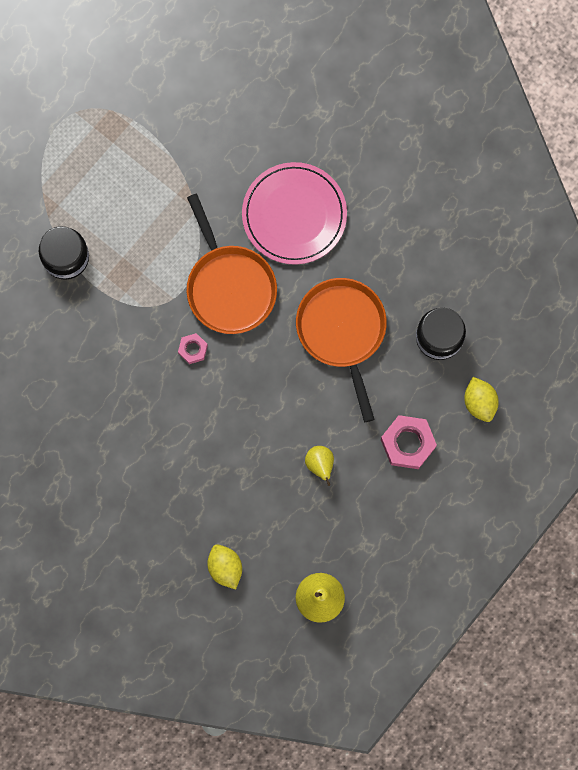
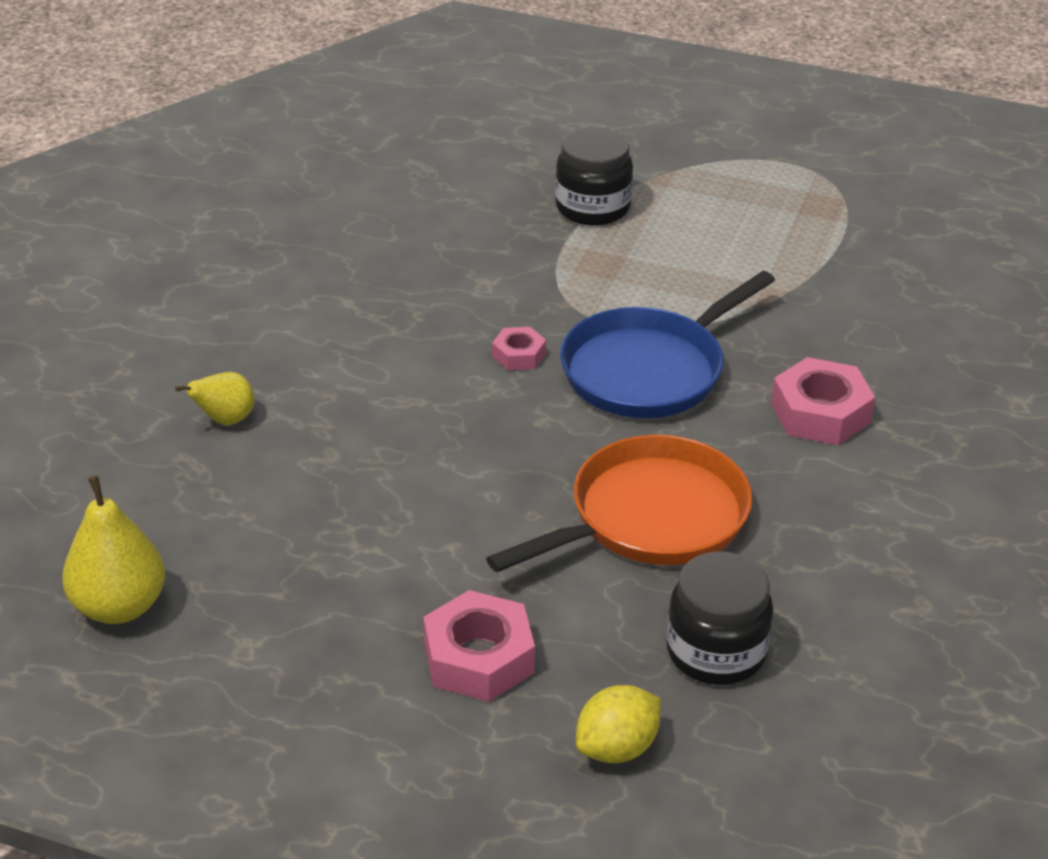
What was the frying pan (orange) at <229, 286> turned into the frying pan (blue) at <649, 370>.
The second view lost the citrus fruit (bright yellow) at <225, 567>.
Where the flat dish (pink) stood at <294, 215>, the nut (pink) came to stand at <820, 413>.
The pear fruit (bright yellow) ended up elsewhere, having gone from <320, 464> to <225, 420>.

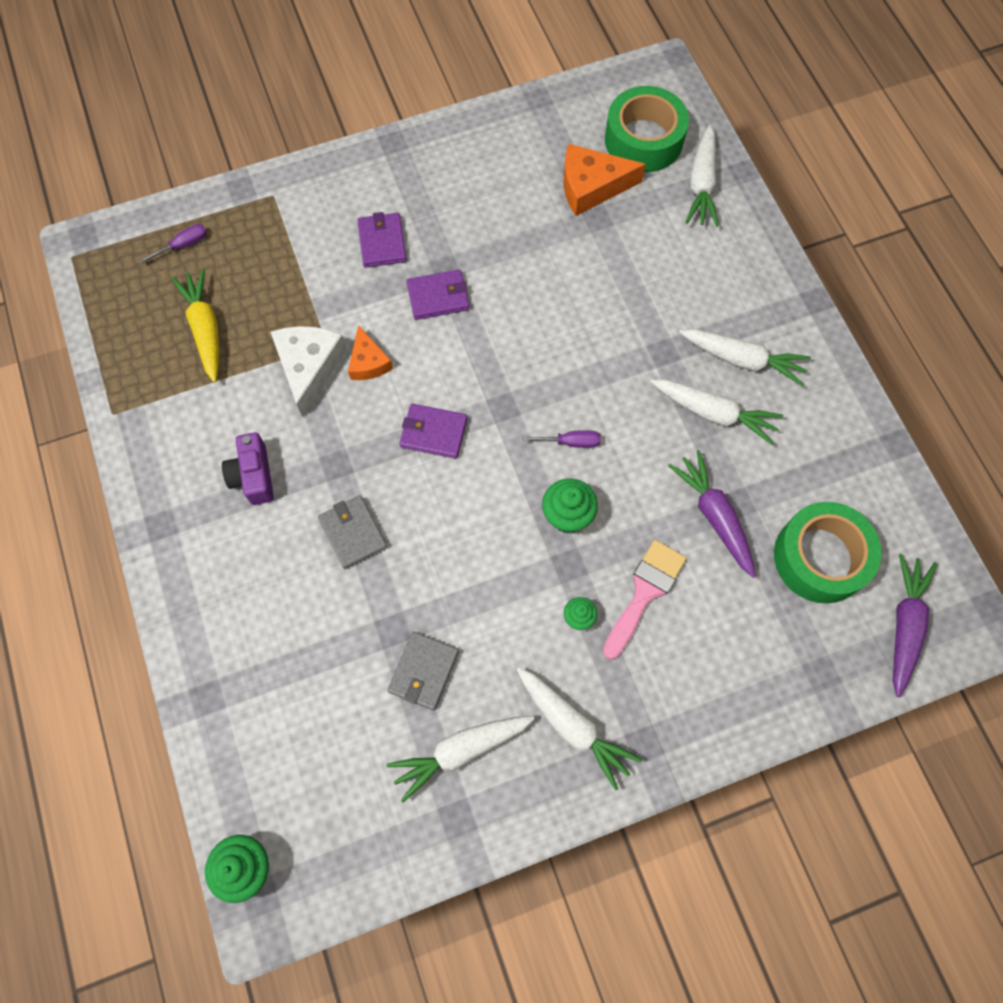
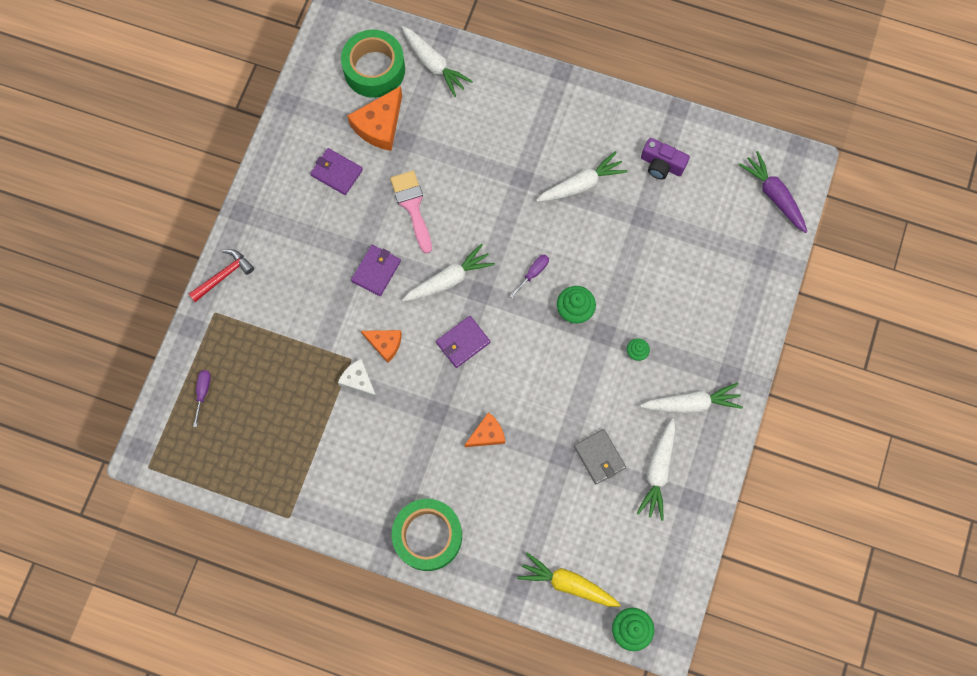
The root vegetable (bright yellow) ended up elsewhere, having gone from <205, 329> to <567, 583>.
The photo camera (purple) ended up elsewhere, having gone from <253, 476> to <661, 165>.
The size of the piece of cheese (snow-white) at <309, 367> changed by a factor of 0.61.
Where the wallet (ash-grey) stood at <353, 533>, the piece of cheese (orange) came to stand at <487, 434>.
The wallet (purple) ended up elsewhere, having gone from <382, 242> to <336, 173>.
The brush (pink) ended up elsewhere, having gone from <644, 592> to <412, 206>.
The second view lost the root vegetable (purple) at <714, 516>.
The root vegetable (snow-white) ended up elsewhere, having gone from <743, 360> to <449, 279>.
The tape (leaf-green) ended up elsewhere, having gone from <820, 558> to <428, 536>.
The second view gained the claw hammer (scarlet) at <224, 275>.

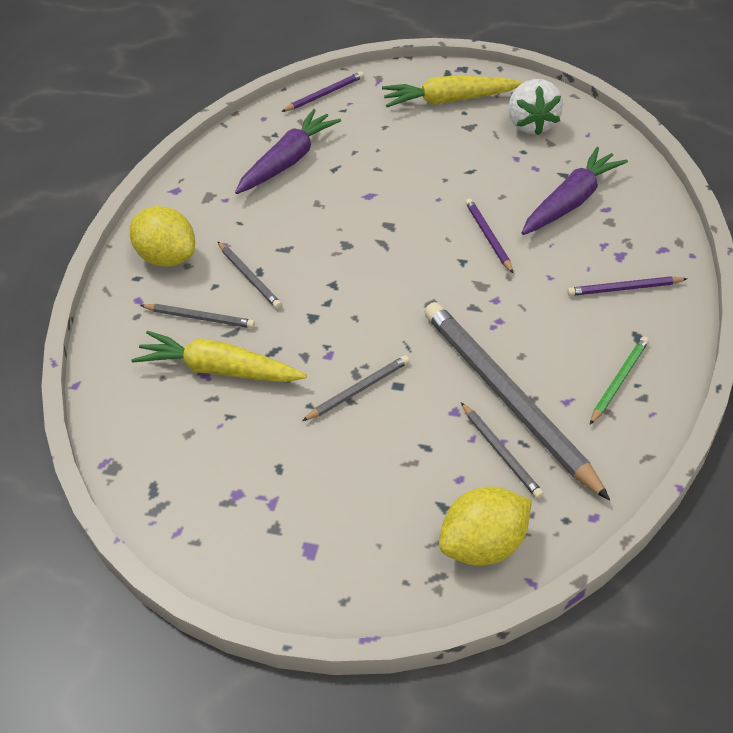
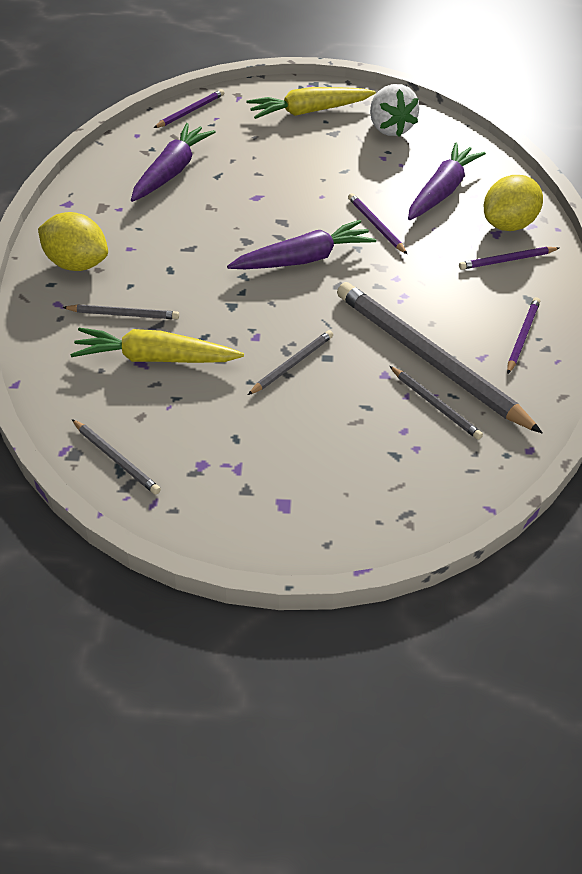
The pencil (ash-grey) ended up elsewhere, having gone from <249, 277> to <116, 459>.
The citrus fruit (bright yellow) ended up elsewhere, having gone from <484, 546> to <508, 225>.
What was the pencil (leaf-green) at <618, 381> turned into the pencil (purple) at <522, 336>.
The second view gained the root vegetable (purple) at <303, 259>.

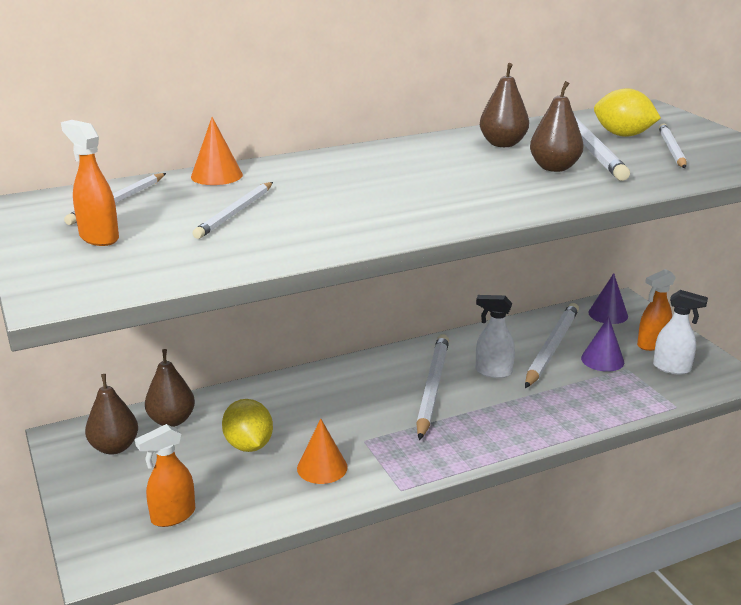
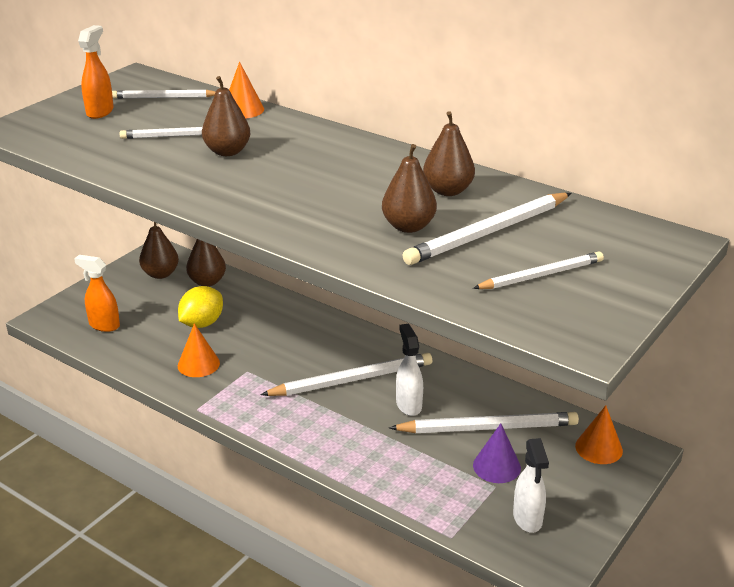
What was the solid cone (purple) at <608, 314> turned into the solid cone (orange) at <598, 448>.
The second view lost the citrus fruit (bright yellow) at <623, 135>.
The second view lost the spray bottle (orange) at <651, 344>.
The second view gained the pear fruit (dark brown) at <227, 152>.

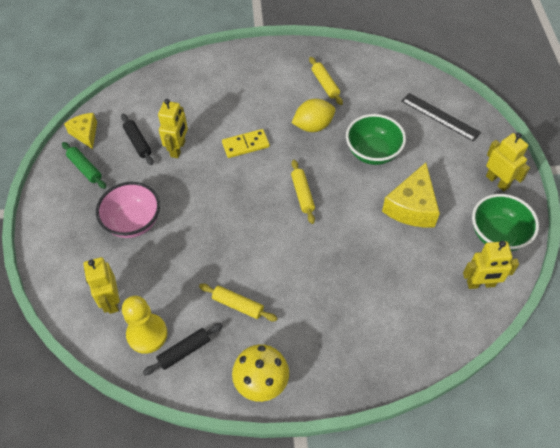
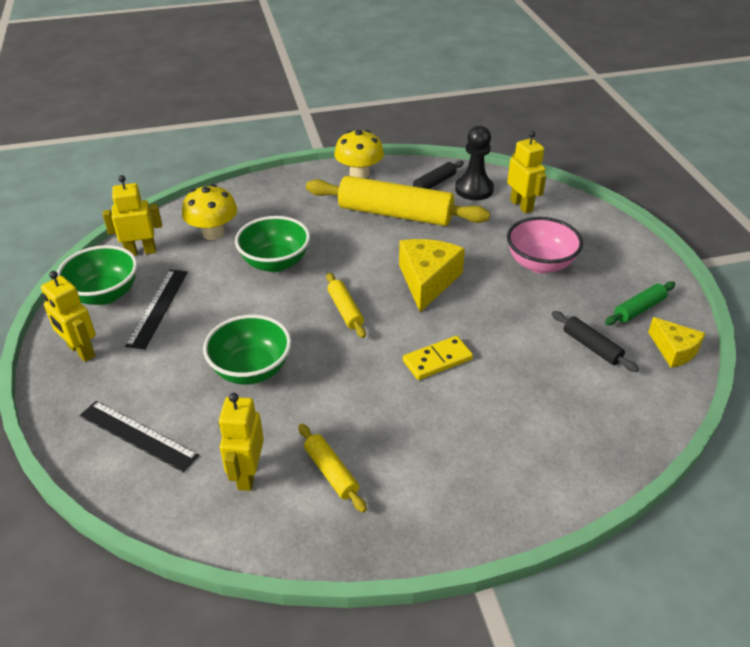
The dough roller (leaf-green) at <85, 168> ended up facing another way, 75 degrees counterclockwise from before.
What was the pawn (bright yellow) at <147, 334> turned into the pawn (jet-black) at <474, 189>.
The robot figure (bright yellow) ended up elsewhere, having gone from <178, 149> to <247, 474>.
The size of the dough roller (bright yellow) at <238, 305> changed by a factor of 2.15.
The second view lost the citrus fruit (bright yellow) at <313, 126>.
The piece of cheese (bright yellow) ended up elsewhere, having gone from <412, 207> to <427, 280>.
The second view gained the straightedge (jet-black) at <158, 307>.
The second view gained the mushroom (bright yellow) at <213, 233>.
The second view gained the bowl (leaf-green) at <275, 263>.

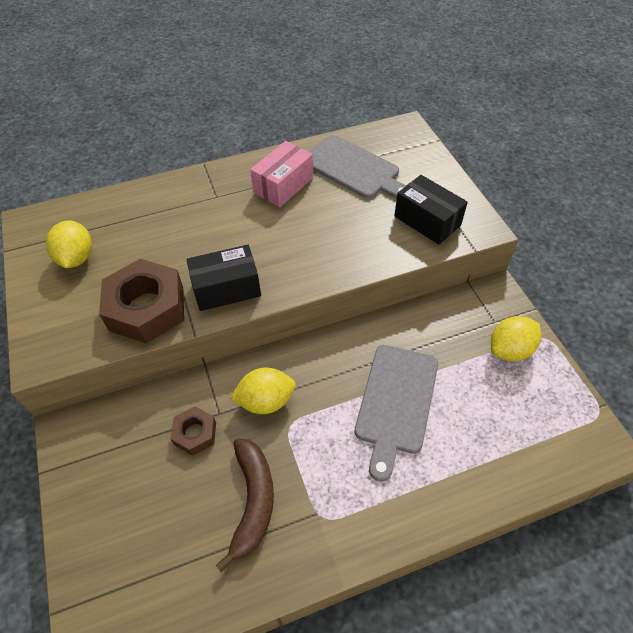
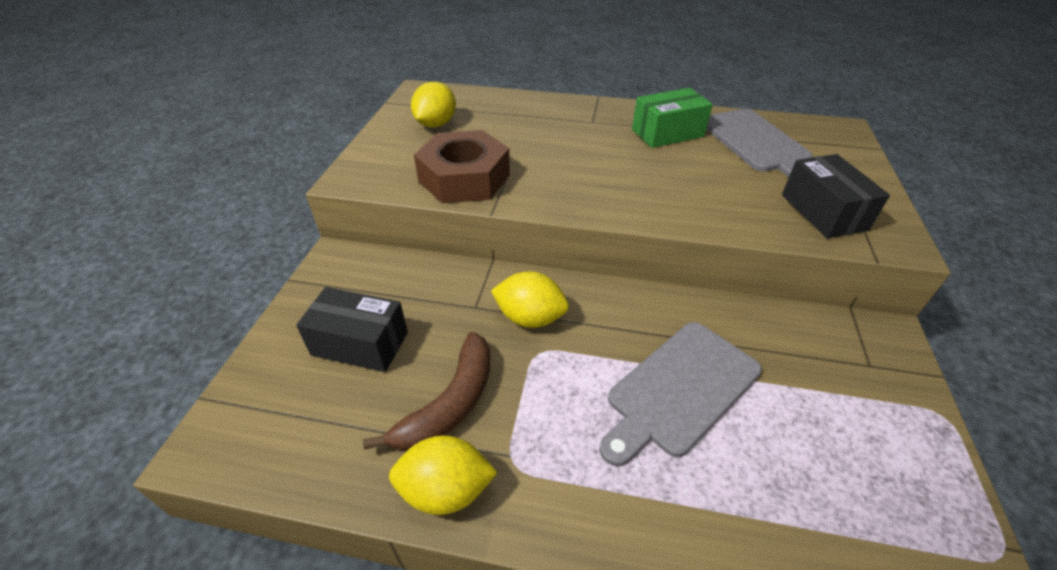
The second view lost the nut (dark brown) at <195, 433>.
The parcel (jet-black) ended up elsewhere, having gone from <227, 288> to <360, 343>.
What was the parcel (pink) at <283, 185> turned into the parcel (leaf-green) at <667, 133>.
The citrus fruit (bright yellow) ended up elsewhere, having gone from <510, 350> to <446, 490>.

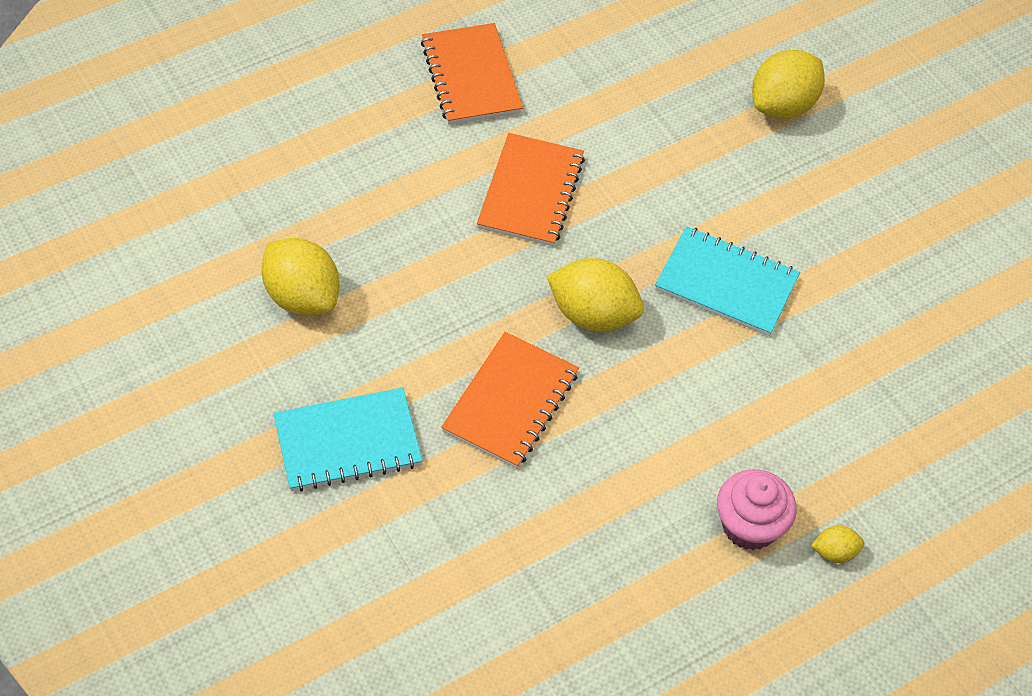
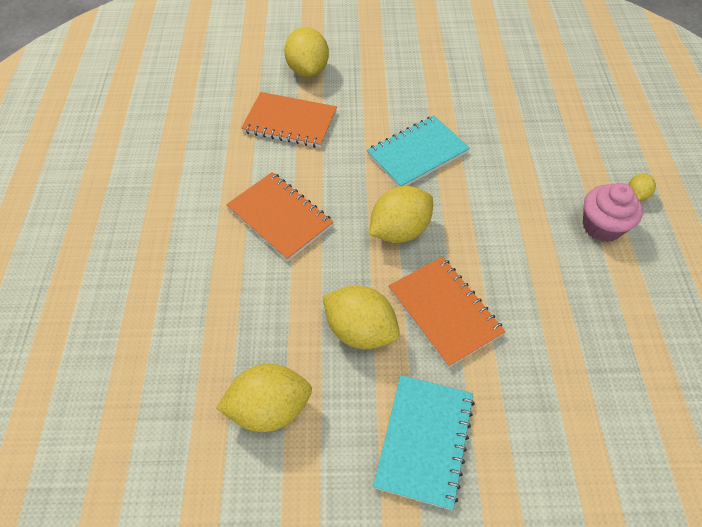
The notebook (orange) ended up elsewhere, having gone from <471, 77> to <290, 122>.
The second view gained the citrus fruit (bright yellow) at <360, 330>.

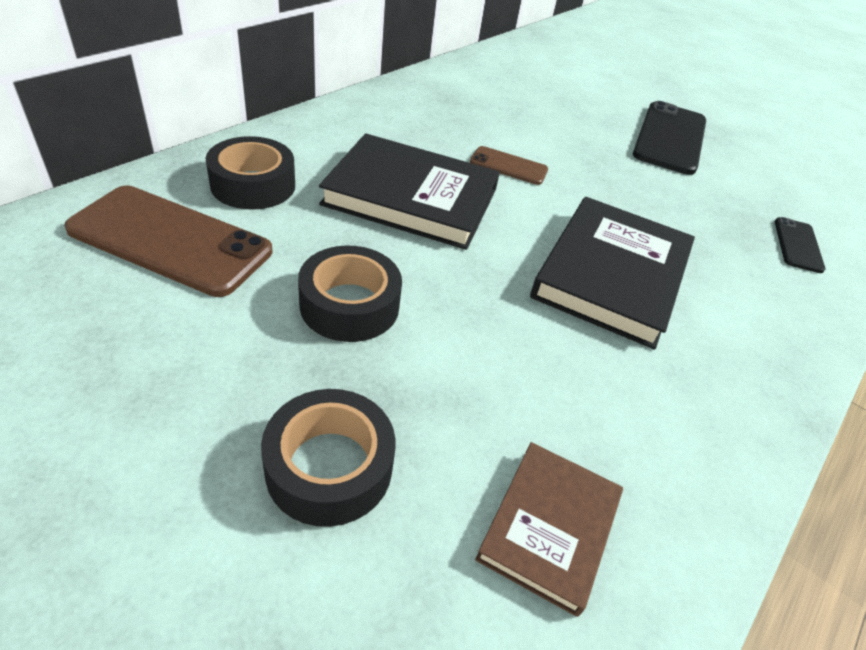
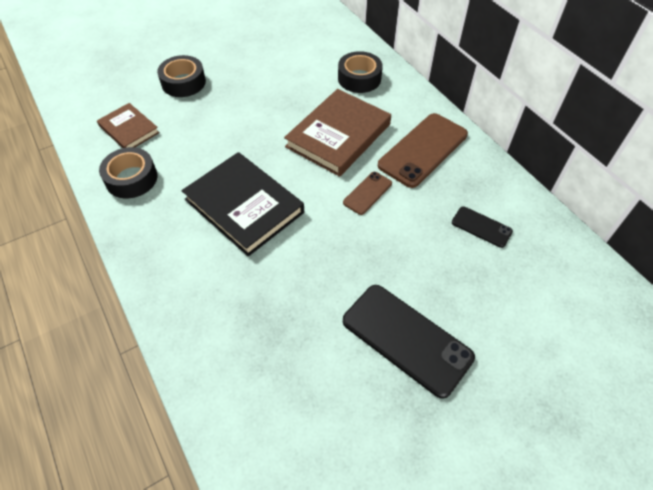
The mobile phone (dark brown) ended up elsewhere, having gone from <171, 240> to <423, 150>.
The tape (jet-black) ended up elsewhere, having gone from <349, 305> to <131, 178>.
What was the hardback (jet-black) at <411, 197> turned into the hardback (dark brown) at <338, 135>.
The mobile phone (jet-black) ended up elsewhere, having gone from <797, 245> to <481, 227>.

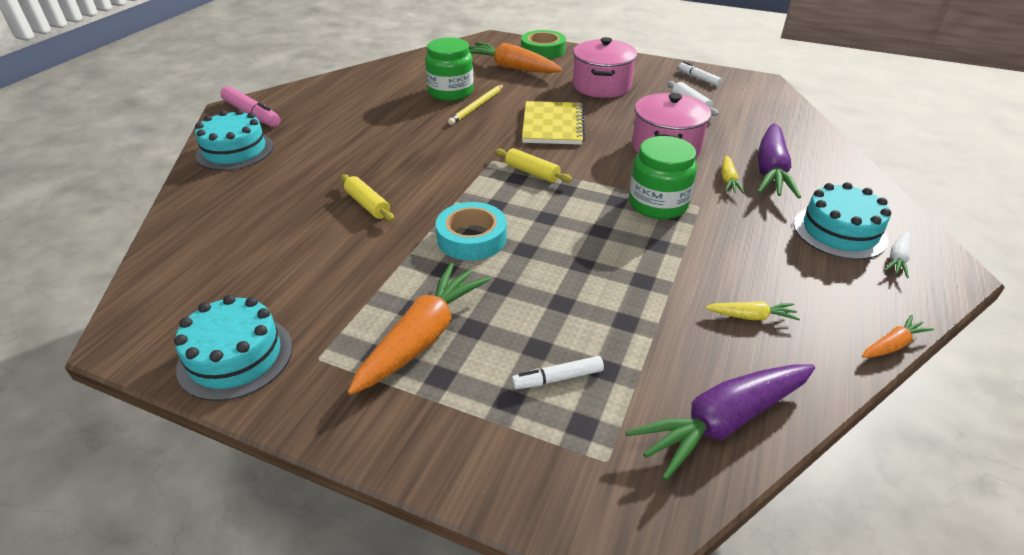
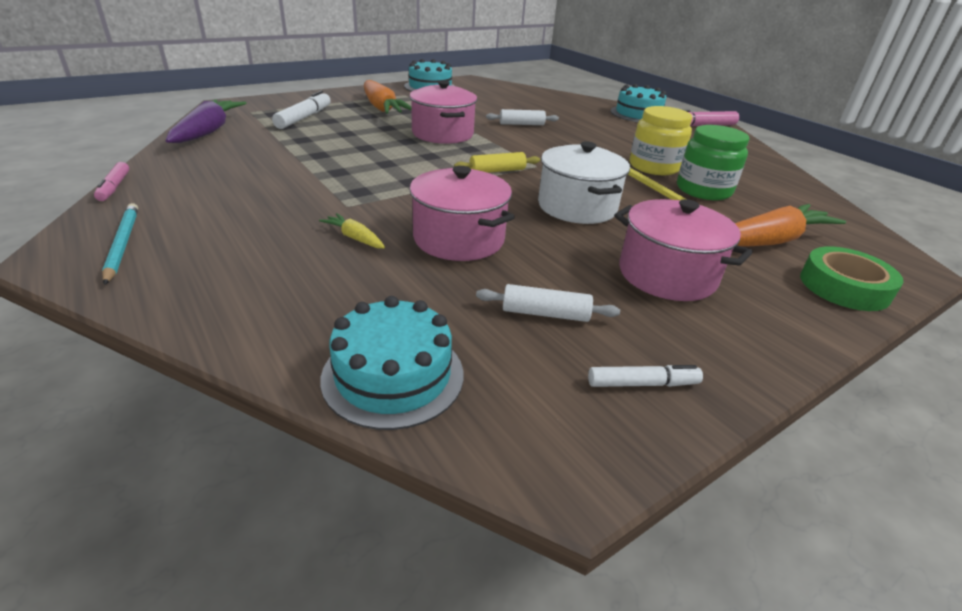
What was the dough roller (bright yellow) at <368, 205> turned into the dough roller (snow-white) at <521, 124>.
Where the tape (teal) stood at <472, 238>, the cooking pot (pink) came to stand at <442, 134>.
The size of the marker pen (snow-white) at <557, 378> changed by a factor of 1.64.
Where the notebook (bright yellow) stood at <553, 125>, the cooking pot (snow-white) came to stand at <577, 207>.
The second view lost the preserve jar (leaf-green) at <658, 204>.
The second view lost the root vegetable (bright yellow) at <751, 317>.
The second view lost the root vegetable (purple) at <770, 171>.
The layer cake (teal) ended up elsewhere, having gone from <839, 231> to <393, 375>.
Where the root vegetable (orange) stood at <892, 345>, the marker pen (pink) came to stand at <114, 187>.
Where the root vegetable (snow-white) stood at <897, 259>, the pencil (teal) came to stand at <122, 244>.
The second view gained the preserve jar (bright yellow) at <654, 167>.

